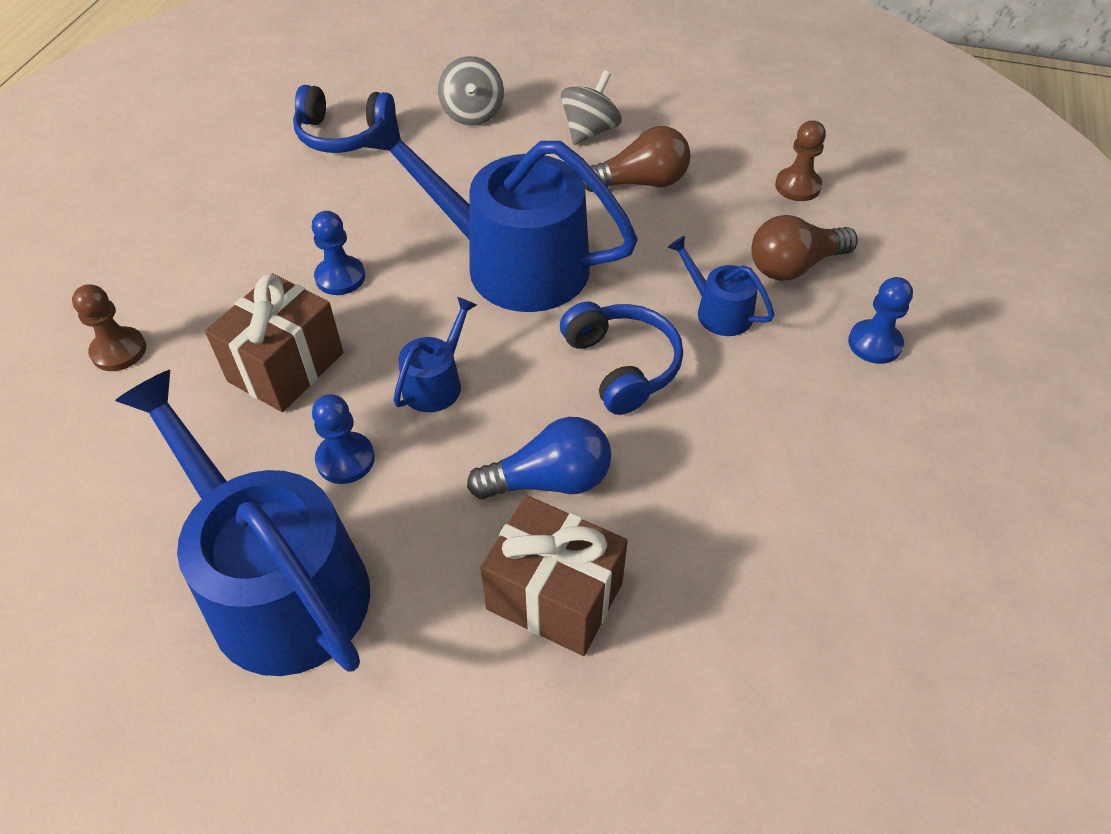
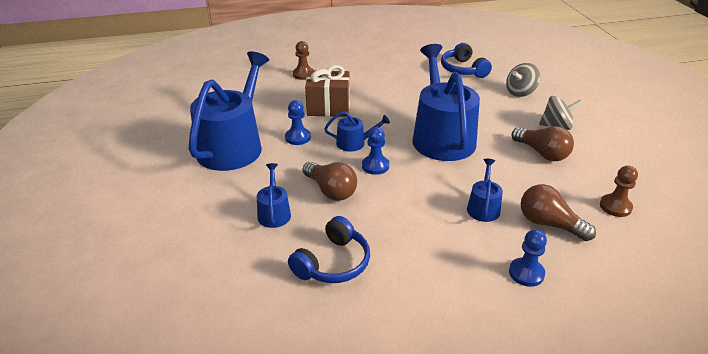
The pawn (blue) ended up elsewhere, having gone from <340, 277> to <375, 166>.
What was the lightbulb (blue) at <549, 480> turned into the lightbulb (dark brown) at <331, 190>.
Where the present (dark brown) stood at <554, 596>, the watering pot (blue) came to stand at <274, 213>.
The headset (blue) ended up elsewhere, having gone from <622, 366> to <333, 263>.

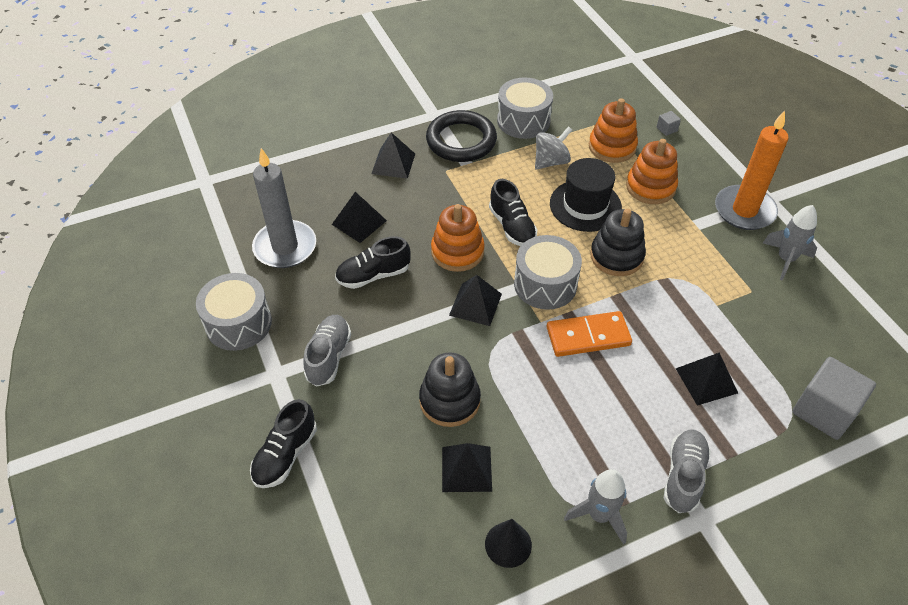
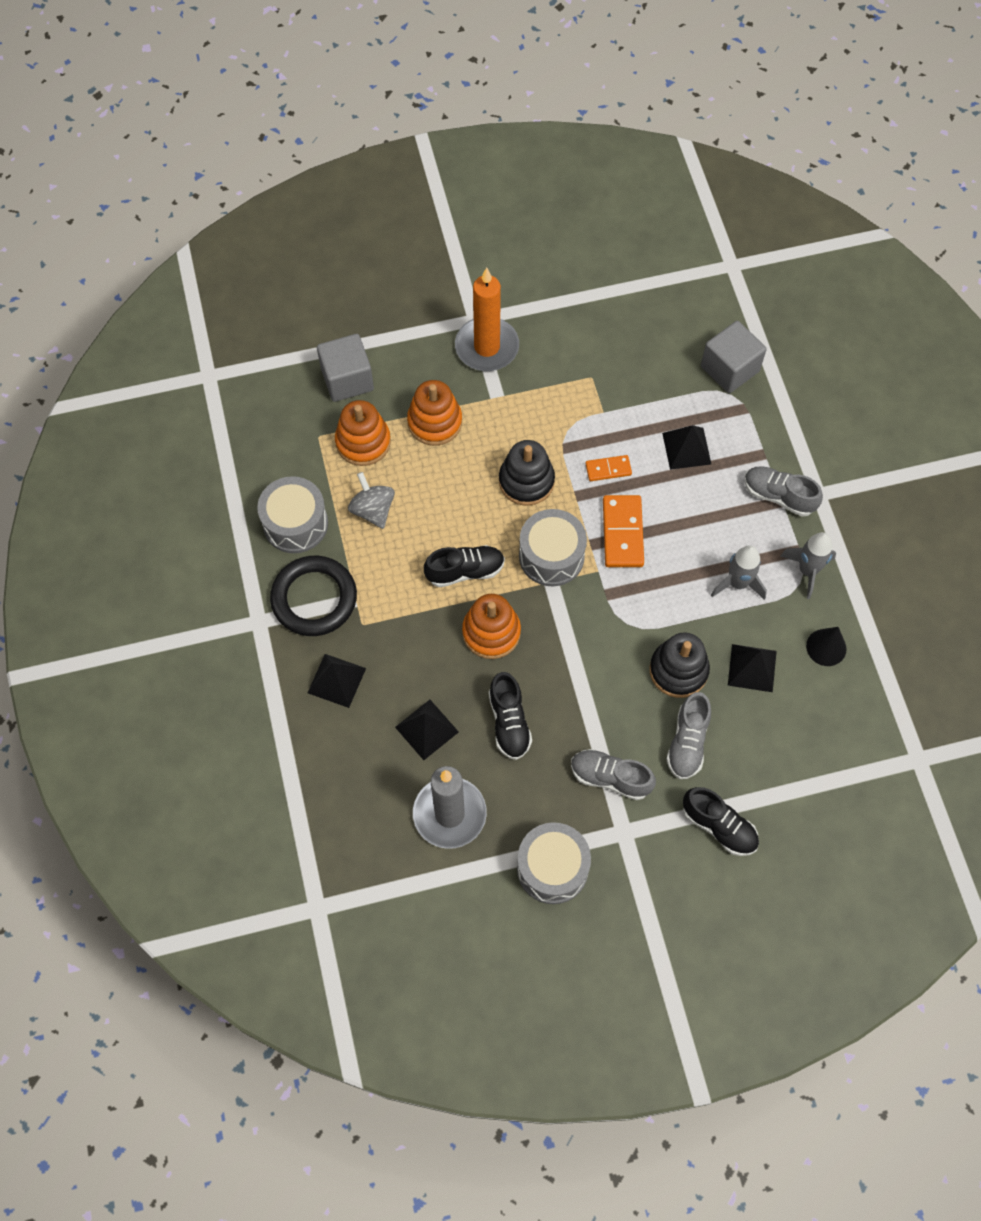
The second view lost the pyramid (jet-black) at <475, 304>.
The second view lost the hat (jet-black) at <585, 205>.
The size of the cube (ash-grey) at <666, 129> changed by a factor of 2.40.
The toy rocket (ash-grey) ended up elsewhere, having gone from <785, 259> to <737, 583>.
The second view gained the domino tile (orange) at <608, 469>.
The second view gained the lace-up shoe (ash-grey) at <687, 742>.

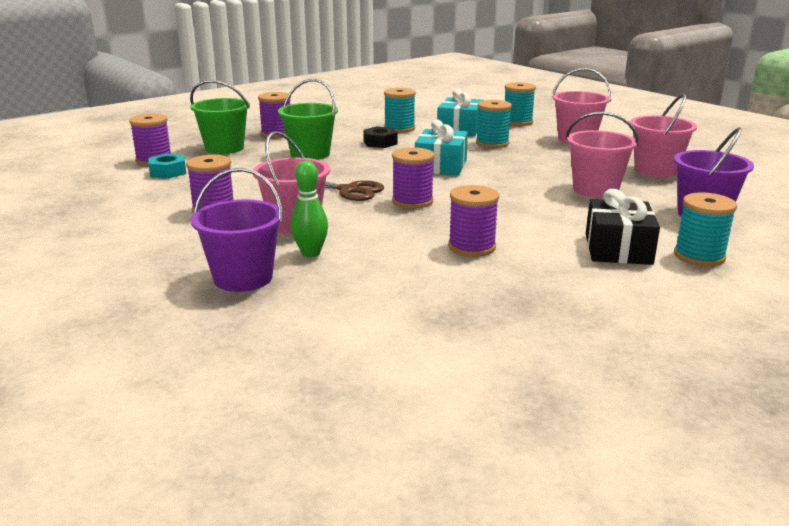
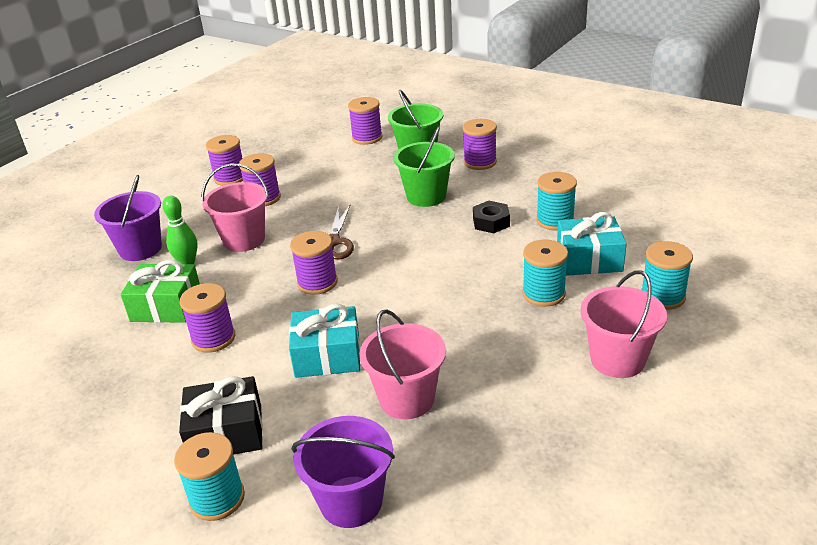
The second view lost the nut (teal) at <168, 172>.
The present (teal) ended up elsewhere, having gone from <441, 166> to <327, 356>.
The second view lost the bucket (pink) at <655, 170>.
The second view gained the present (leaf-green) at <166, 306>.
The second view gained the reel of thread (purple) at <230, 178>.

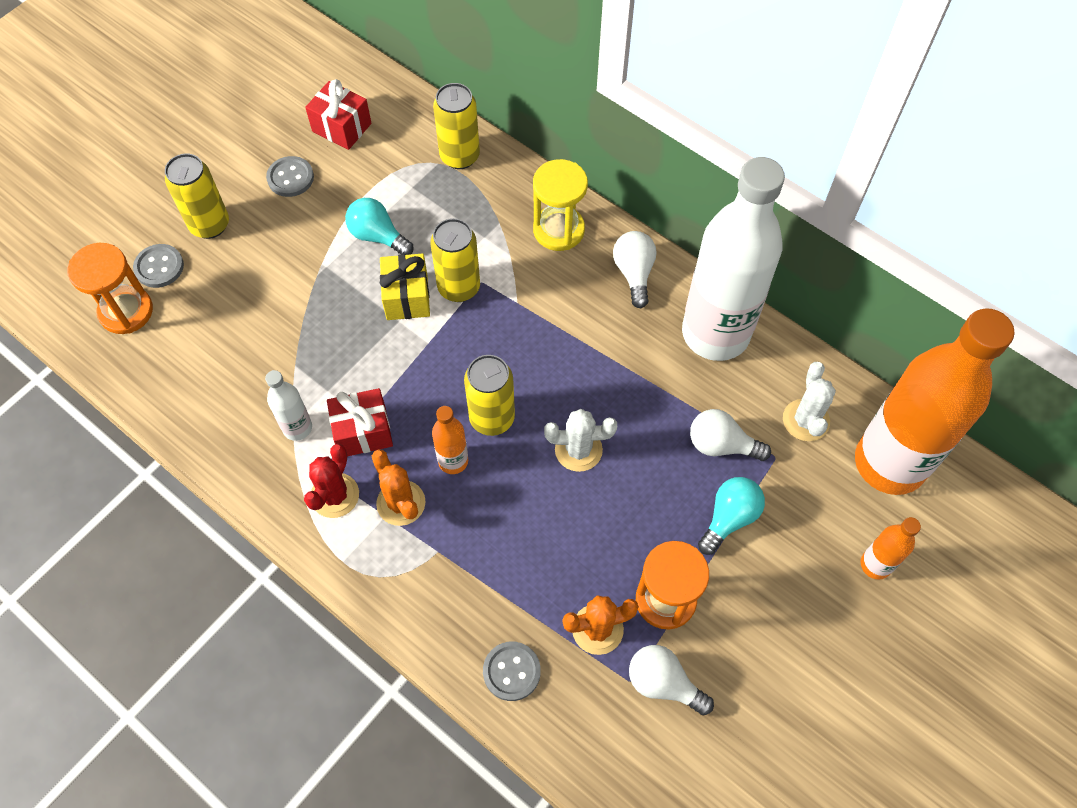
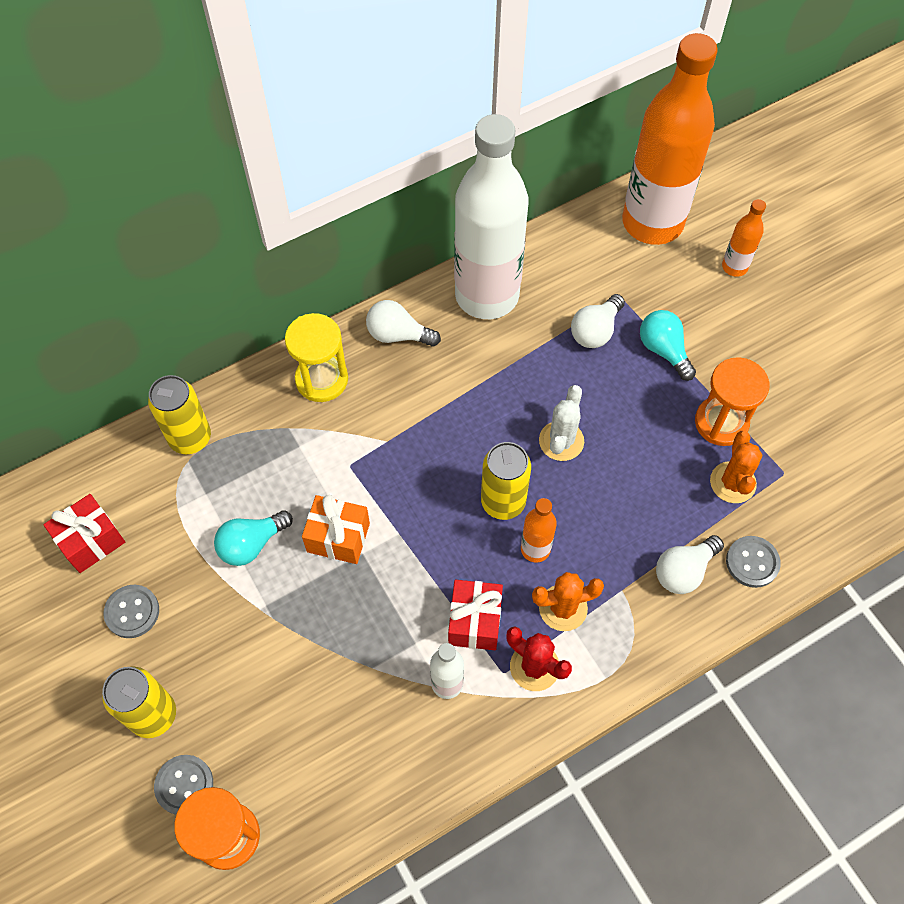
What was the present (bright yellow) at <407, 297> turned into the present (orange) at <338, 537>.
The second view lost the soda can (bright yellow) at <459, 287>.
The lightbulb (snow-white) ended up elsewhere, having gone from <663, 683> to <684, 571>.
The second view lost the prickly plant (snow-white) at <805, 420>.

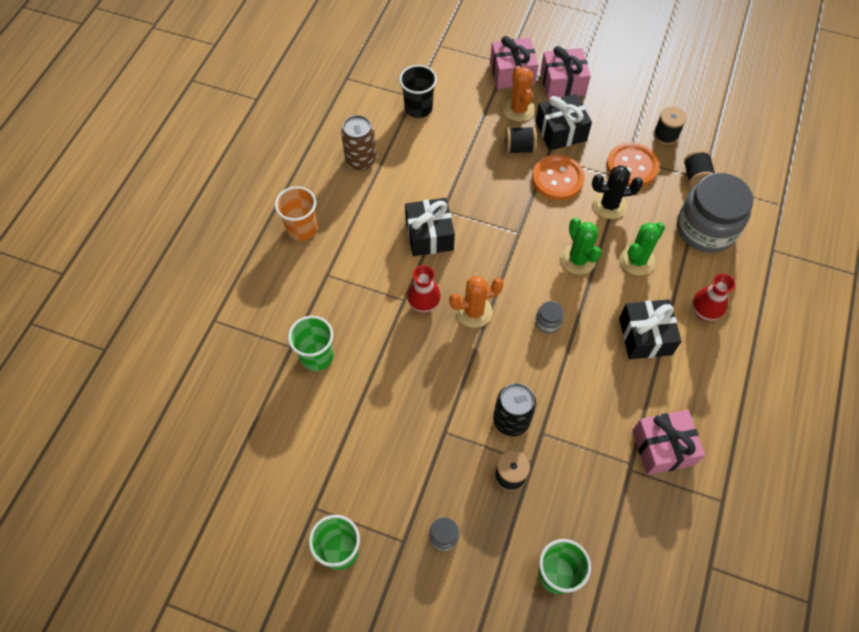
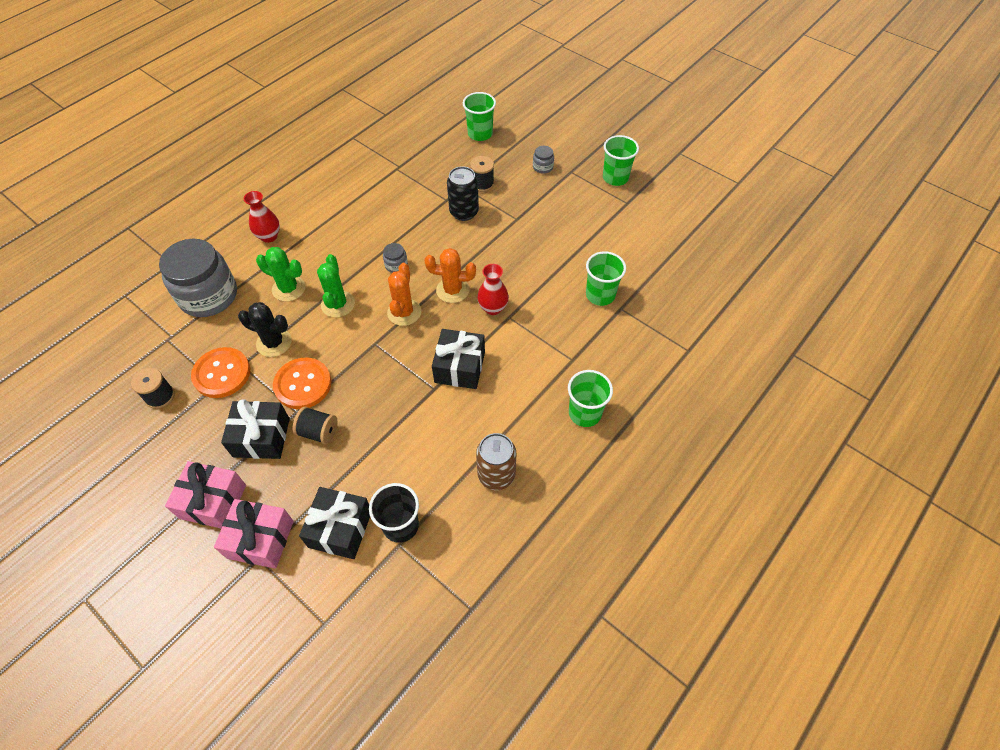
What was the cup (orange) at <302, 229> turned into the cup (leaf-green) at <584, 413>.
The prickly plant (orange) ended up elsewhere, having gone from <518, 109> to <404, 312>.
The present (jet-black) ended up elsewhere, having gone from <645, 336> to <340, 529>.
The prickly plant (leaf-green) at <637, 260> ended up facing another way, 45 degrees clockwise from before.
The second view lost the present (pink) at <663, 447>.
The second view lost the reel of thread (jet-black) at <696, 178>.

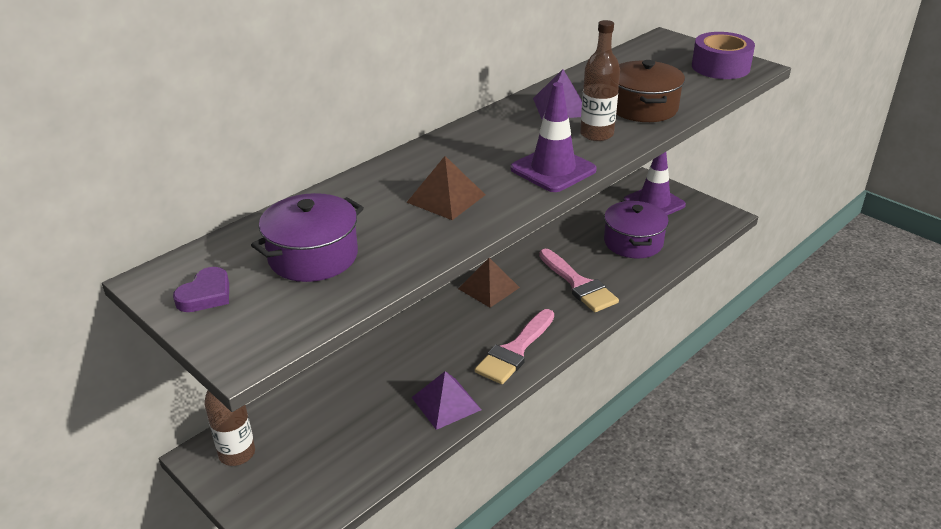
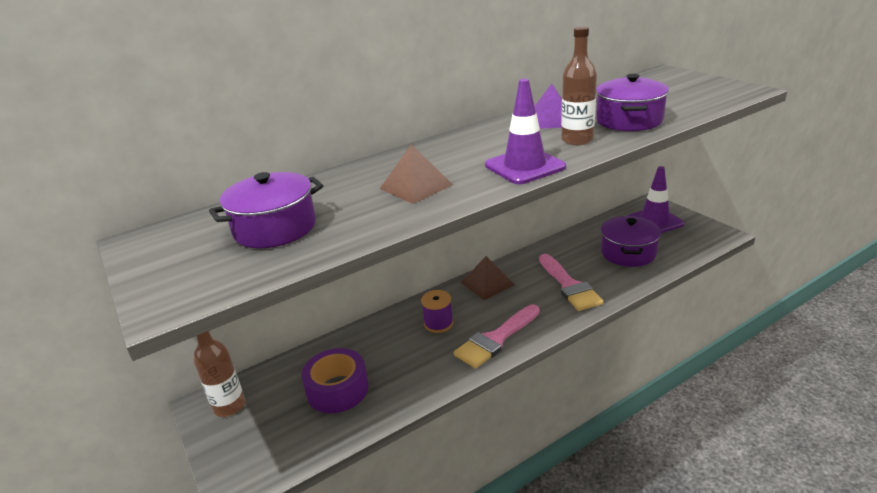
The second view lost the heart (purple) at <206, 295>.
The second view lost the pyramid (purple) at <446, 403>.
What was the cooking pot (dark brown) at <643, 108> turned into the cooking pot (purple) at <629, 120>.
The tape (purple) ended up elsewhere, having gone from <720, 67> to <337, 389>.
The second view gained the reel of thread (purple) at <438, 323>.

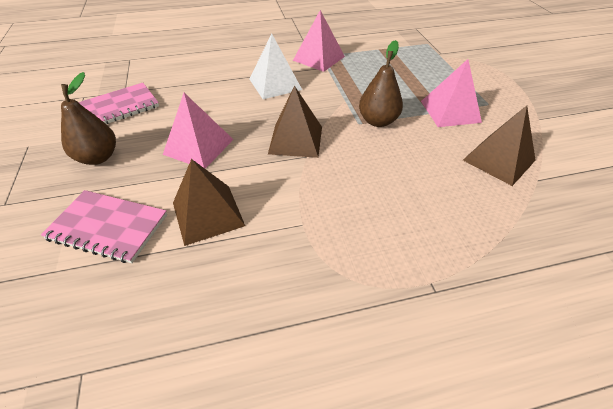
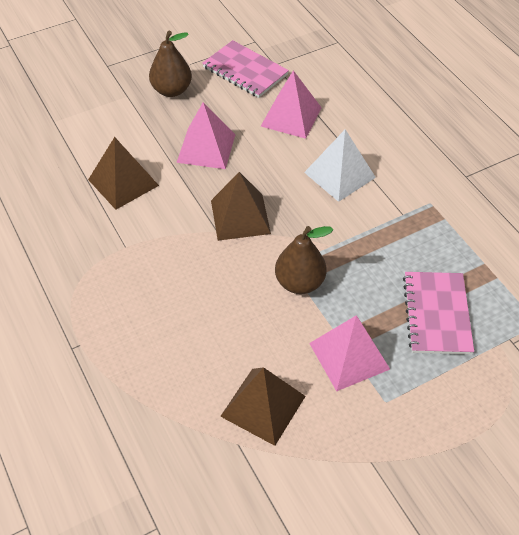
The notebook (pink) ended up elsewhere, having gone from <108, 227> to <437, 314>.
The pyramid (pink) ended up elsewhere, having gone from <319, 58> to <291, 117>.

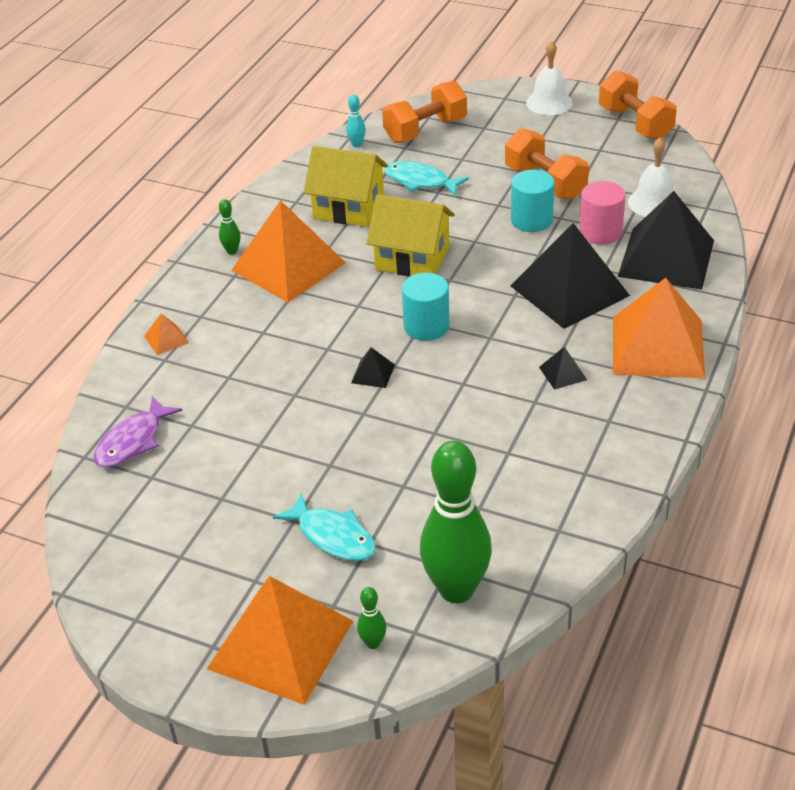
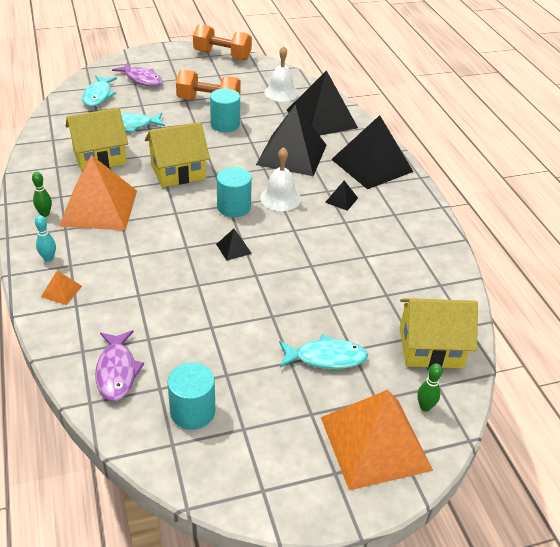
The bowling pin (teal) ended up elsewhere, having gone from <357, 144> to <48, 258>.
Where the hand weight (orange) stood at <425, 130>, the fish (teal) came to stand at <98, 96>.
Where the bowling pin (leaf-green) stood at <456, 590>, the house (bright yellow) came to stand at <430, 347>.
The school bell (snow-white) ended up elsewhere, having gone from <549, 103> to <280, 198>.
The second view lost the cylinder shape (pink) at <600, 232>.
What was the pyramid (orange) at <658, 346> turned into the pyramid (jet-black) at <372, 165>.
The second view gained the fish (purple) at <142, 79>.
The second view gained the cylinder shape (teal) at <192, 411>.

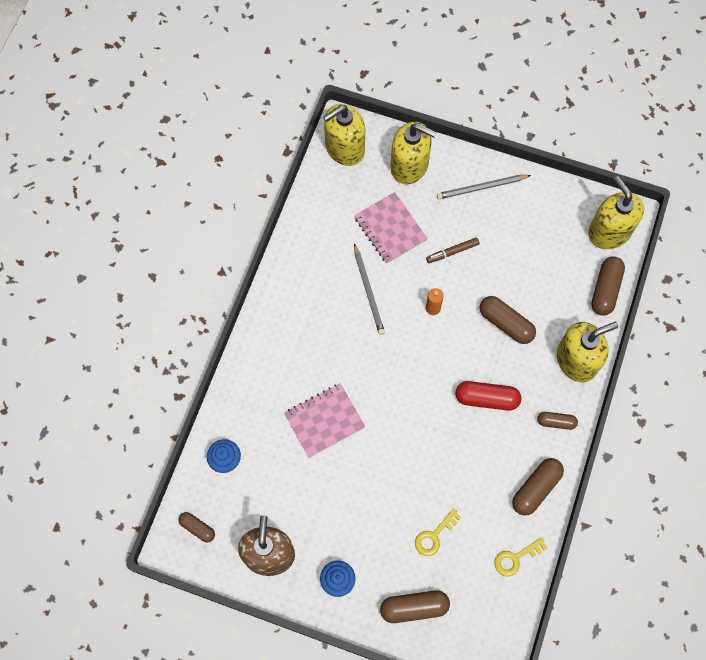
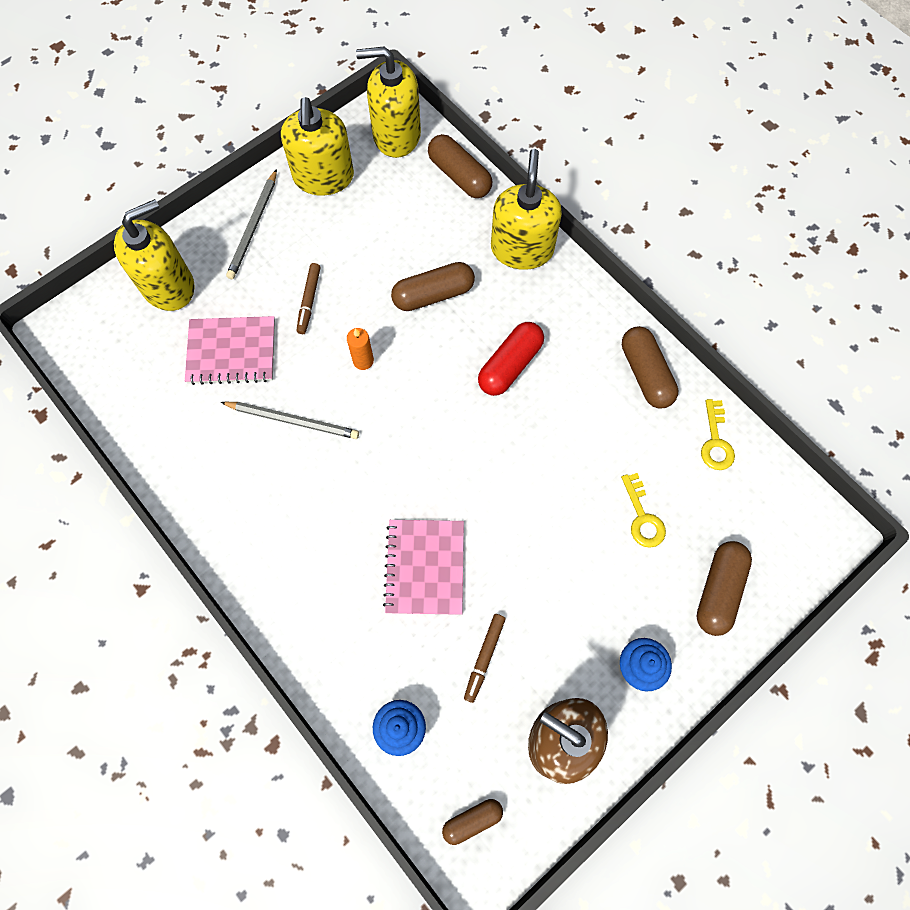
The soap pump (bright yellow) ended up elsewhere, having gone from <344, 148> to <323, 177>.
The second view lost the capsule (dark brown) at <556, 422>.
The second view gained the marker pen (dark brown) at <484, 658>.

